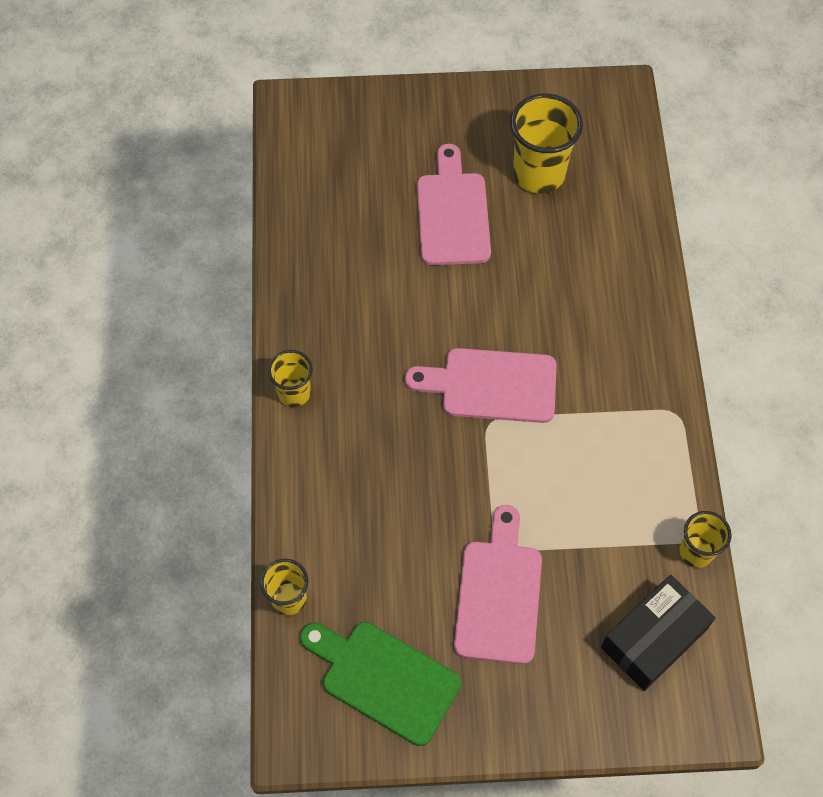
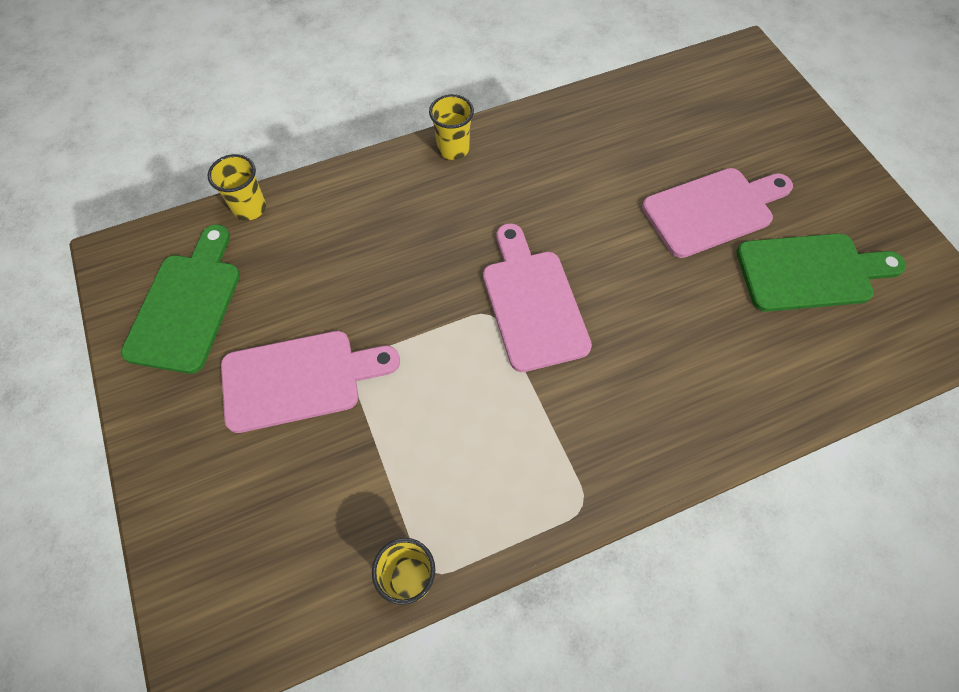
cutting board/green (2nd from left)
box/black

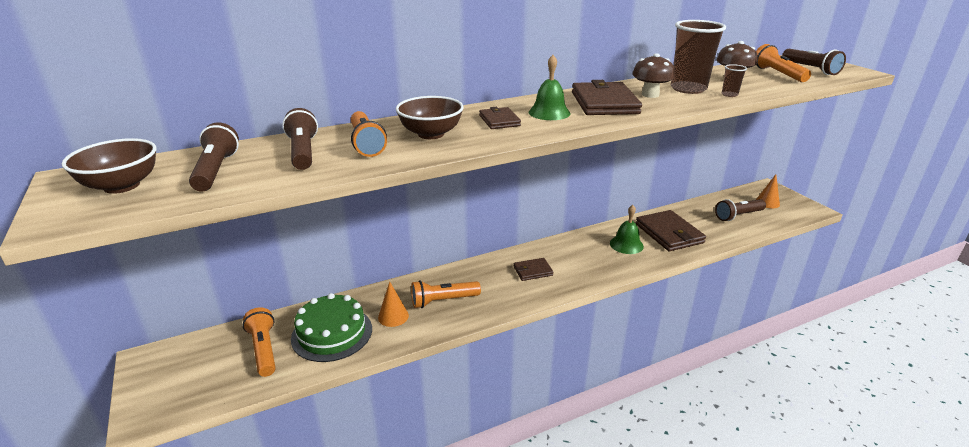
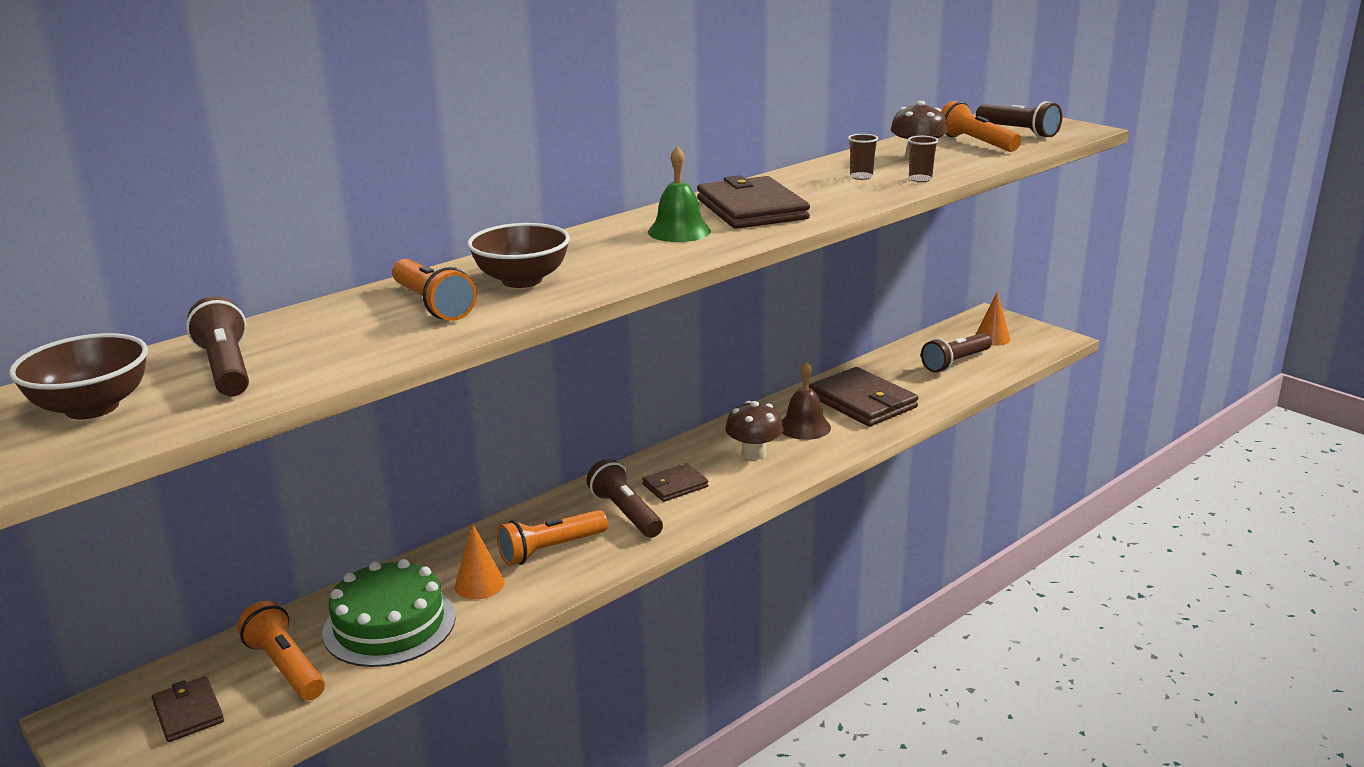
flashlight/brown (2nd from left)
wallet/brown (1st from left)
bell/brown
mushroom/brown (1st from left)
cup/brown (1st from left)

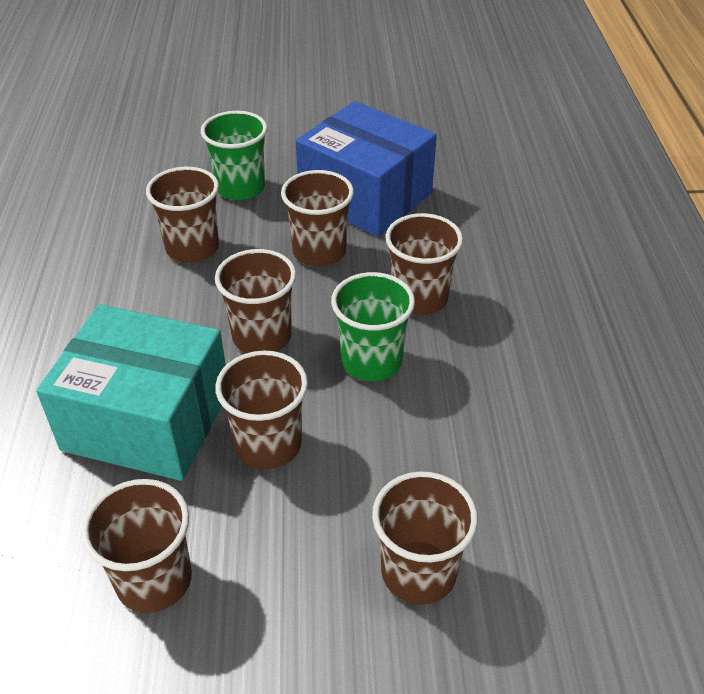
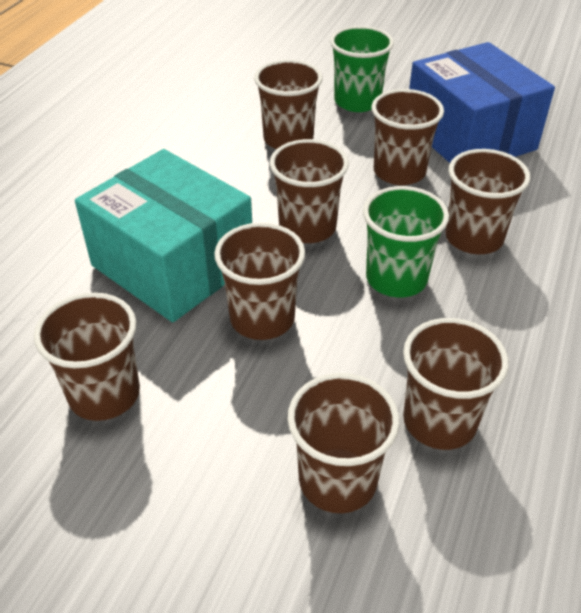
cup/brown (7th from left)

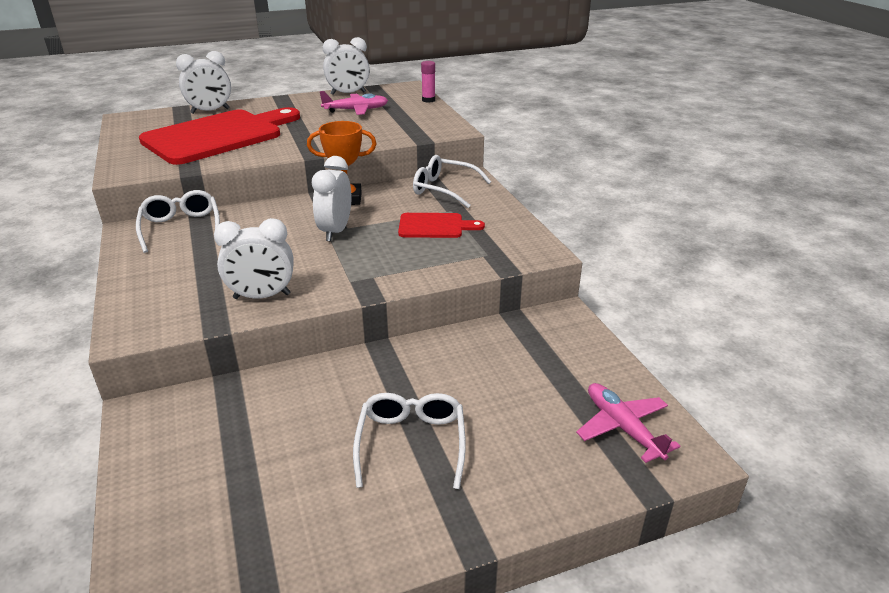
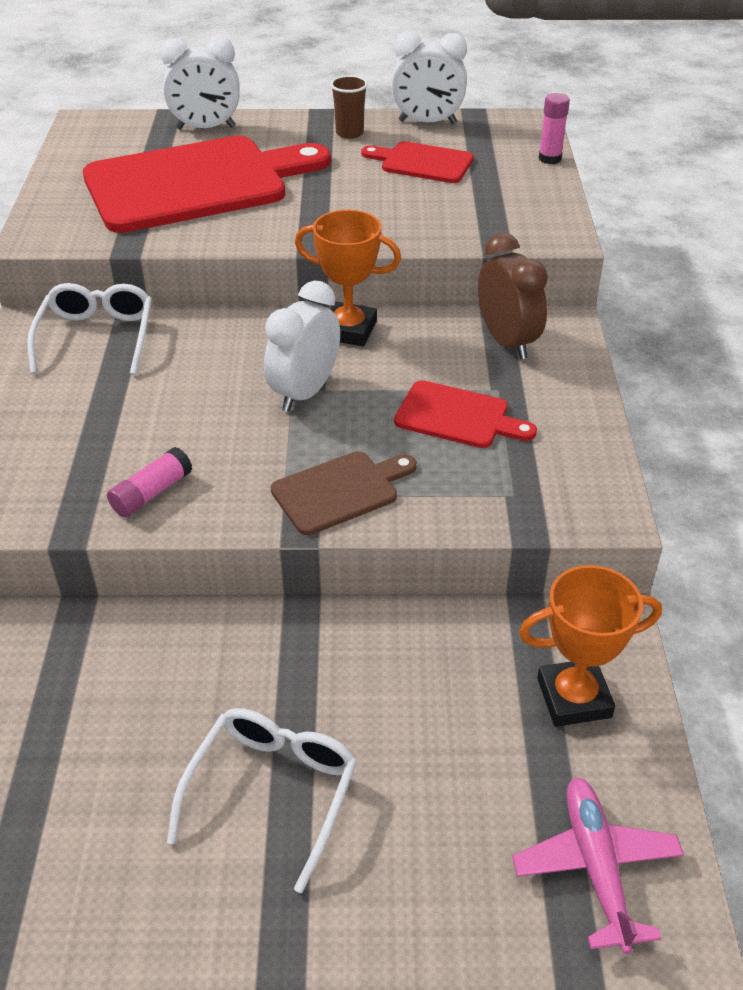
glue stick/pink (1st from left)
cutting board/red (2nd from left)
clock/brown
cutting board/brown
cup/brown
trophy/orange (2nd from left)

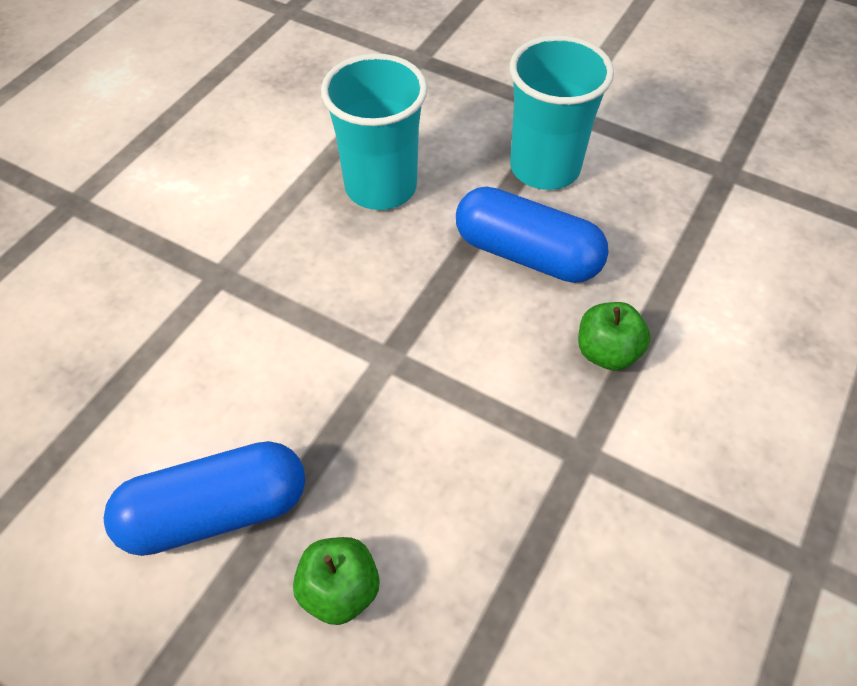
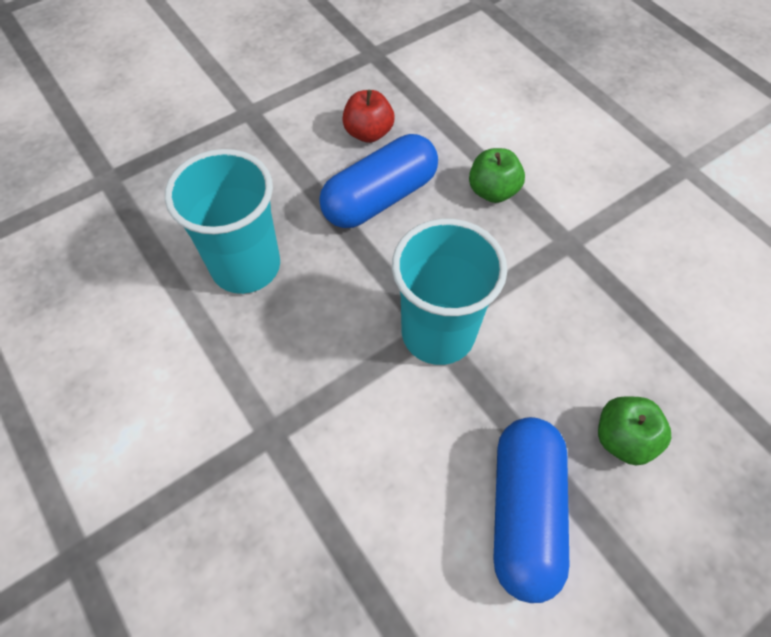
cup/turquoise (2nd from left)
apple/red

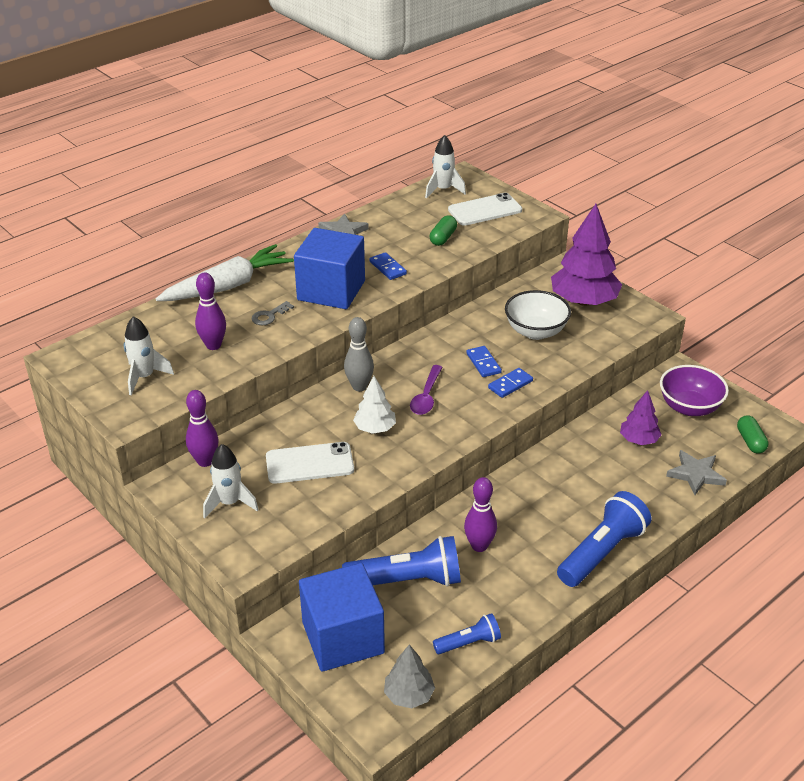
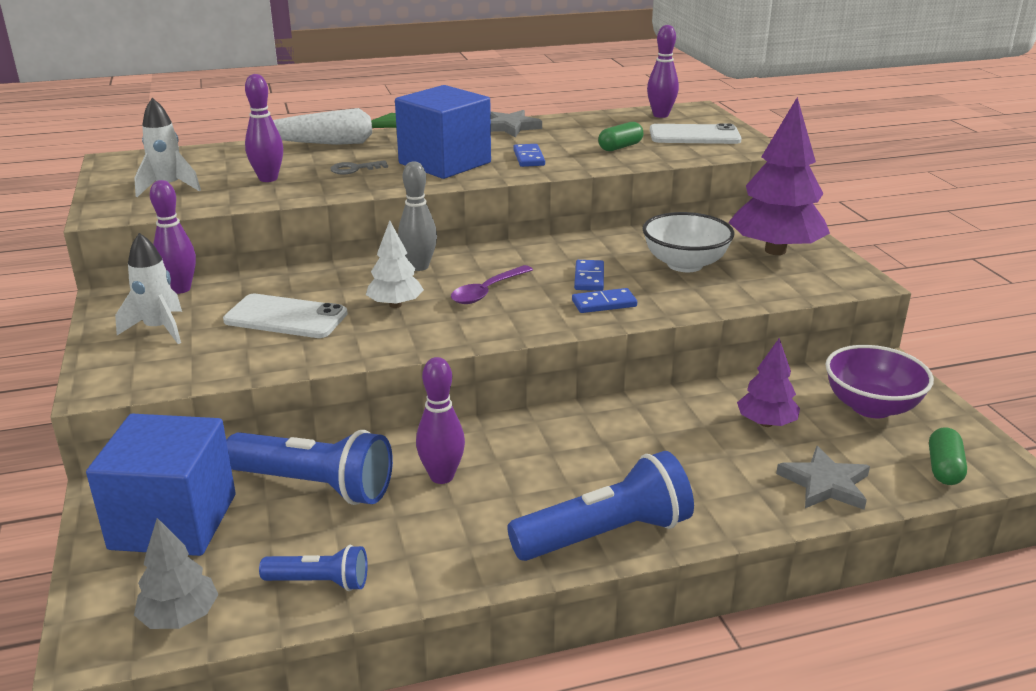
bowling pin/purple (4th from left)

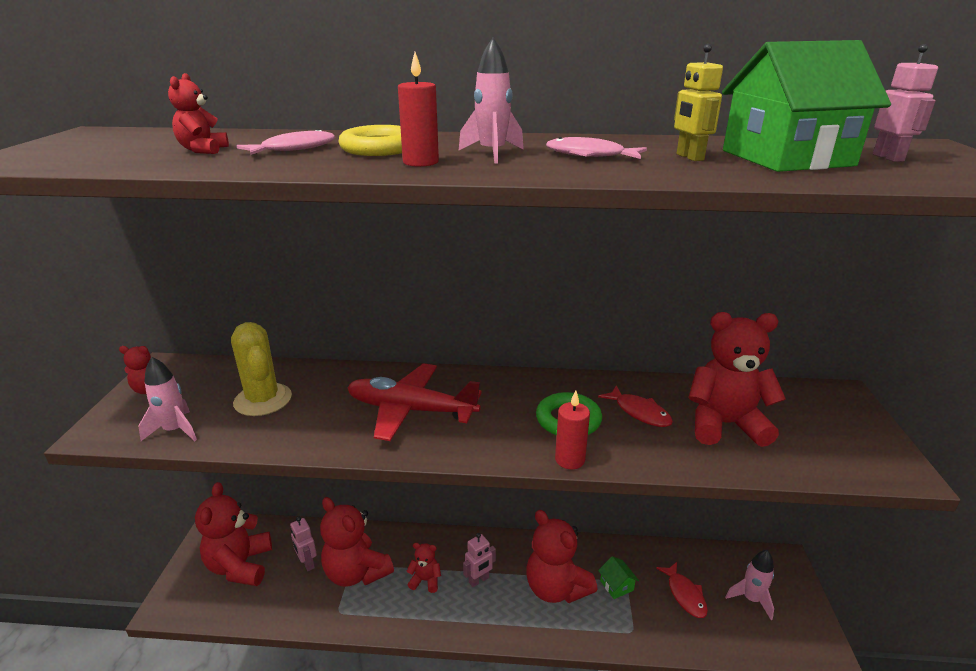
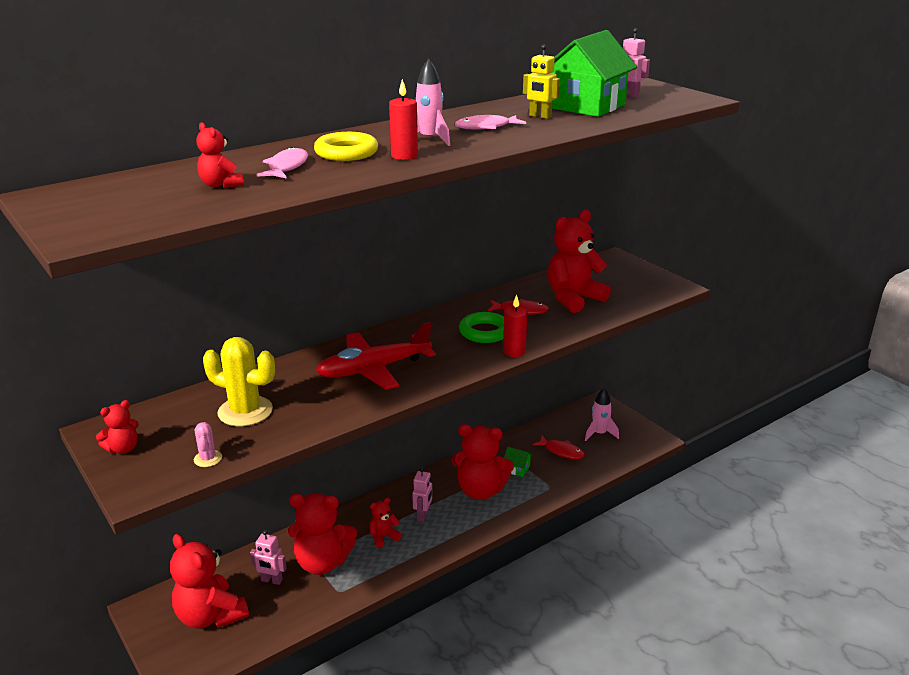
cactus/pink

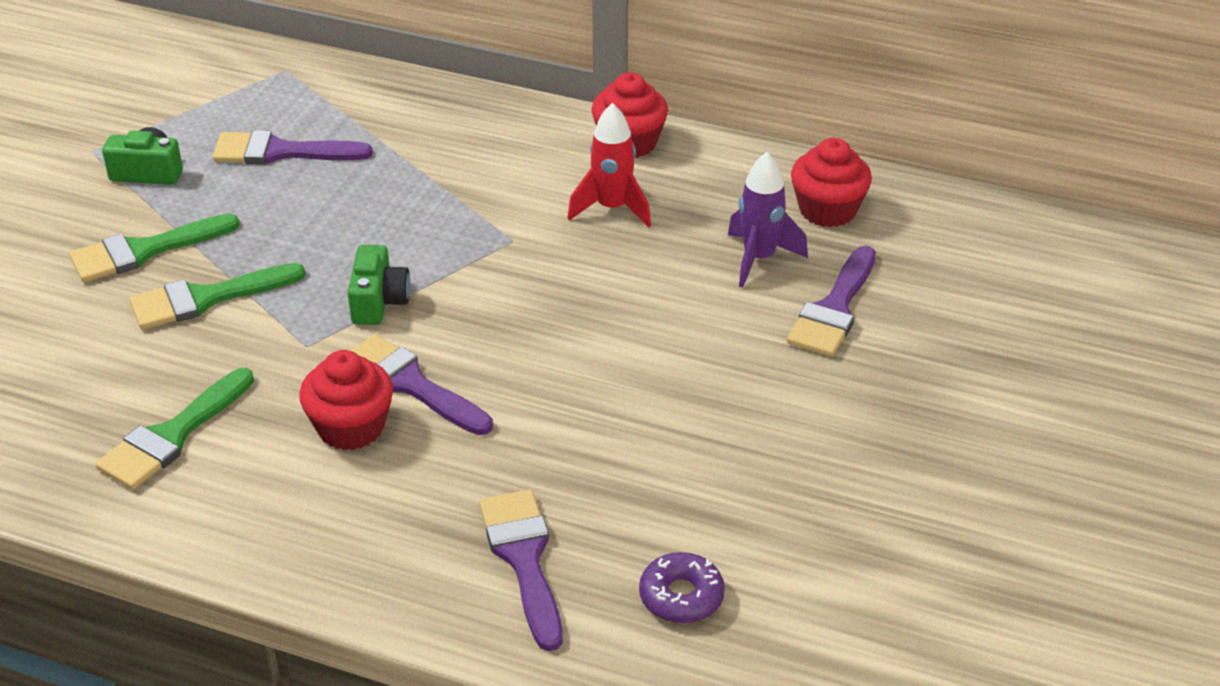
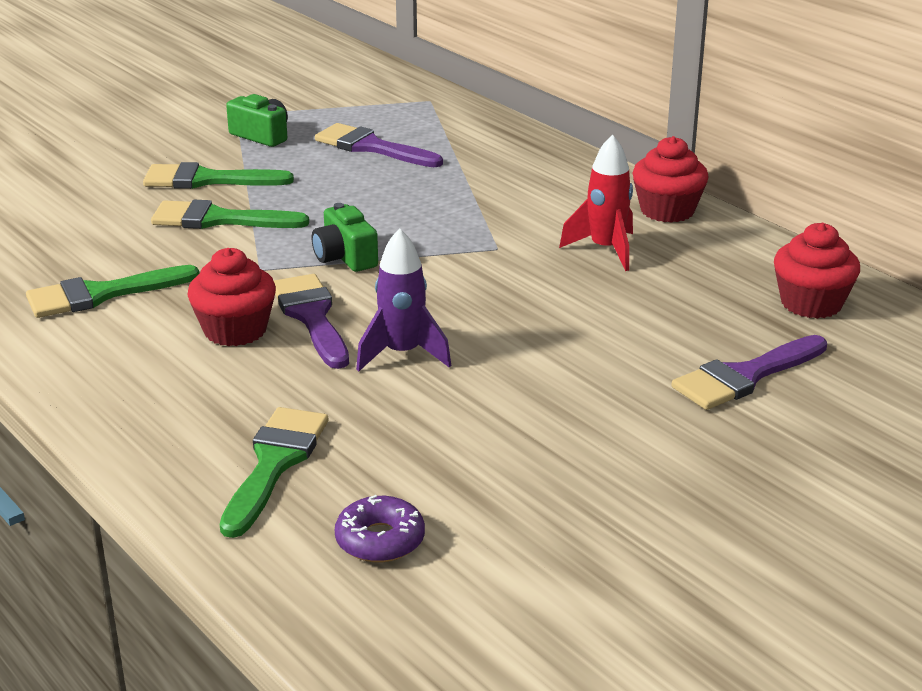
camera/green (2nd from left)
brush/green (4th from left)
rocket/purple

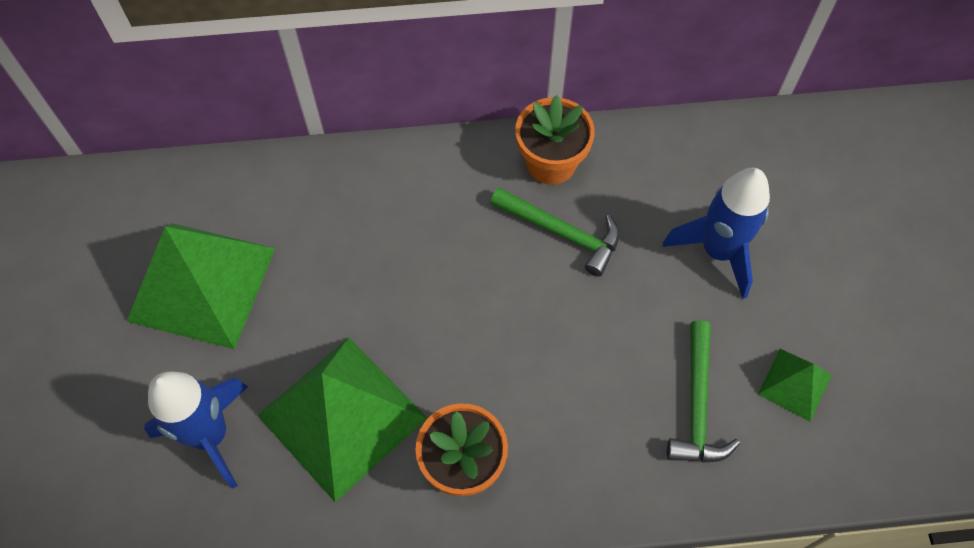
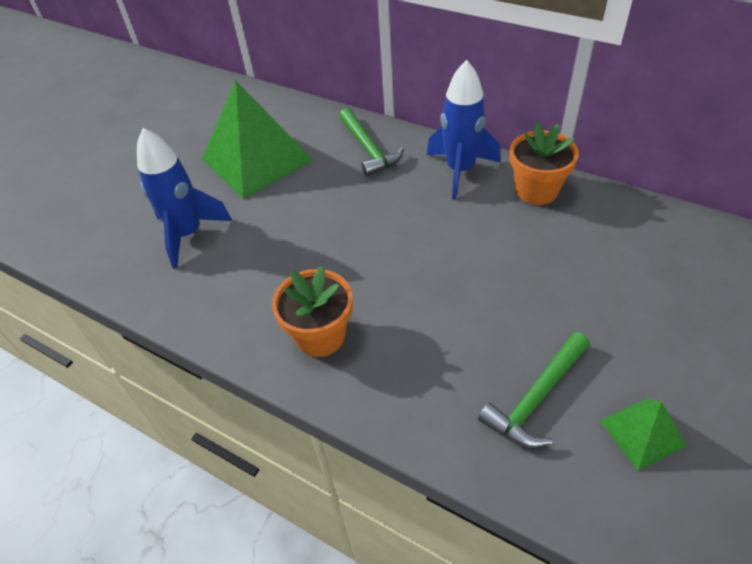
pyramid/green (2nd from left in the first image)
hammer/green (1st from left)
rocket/blue (2nd from left)

